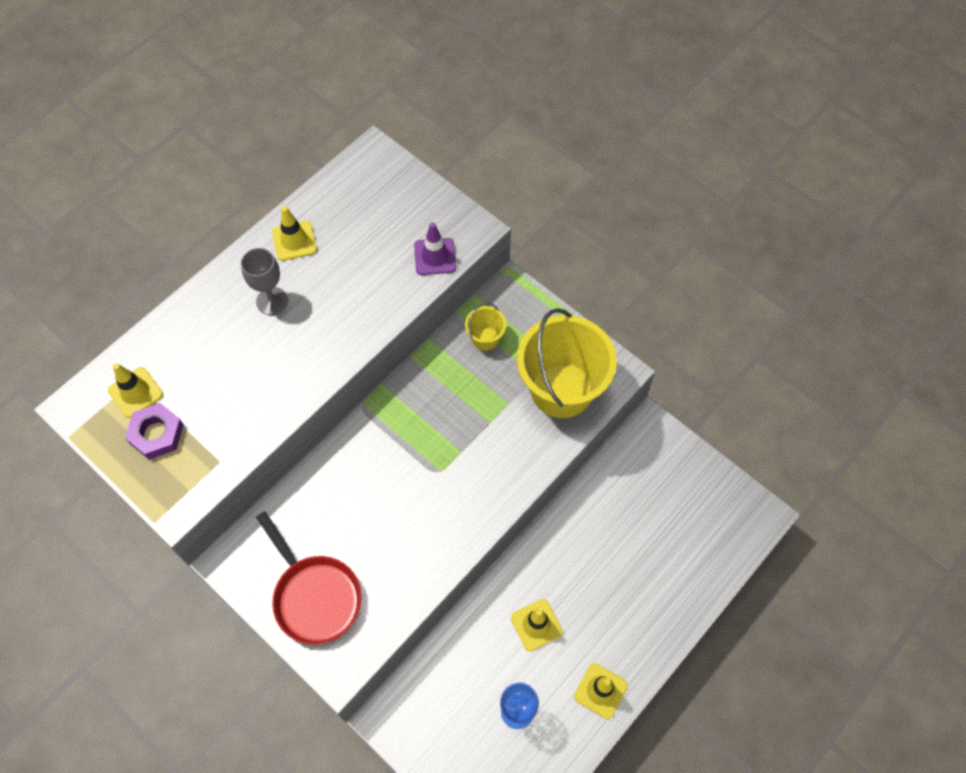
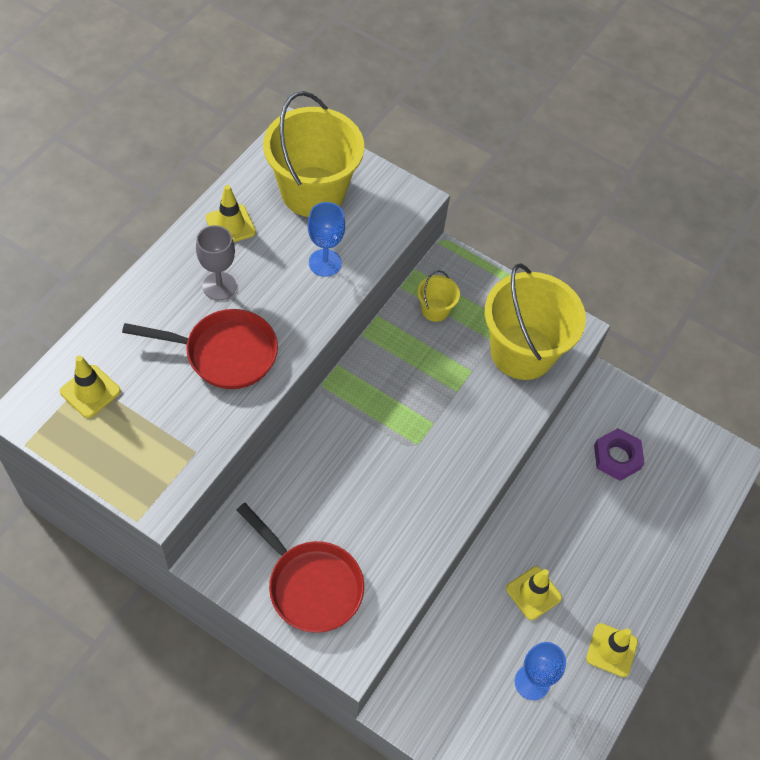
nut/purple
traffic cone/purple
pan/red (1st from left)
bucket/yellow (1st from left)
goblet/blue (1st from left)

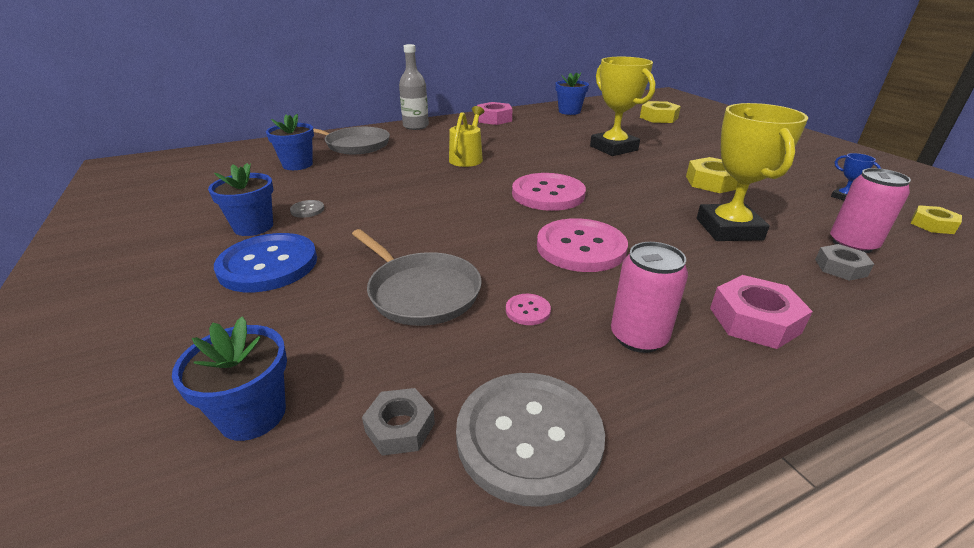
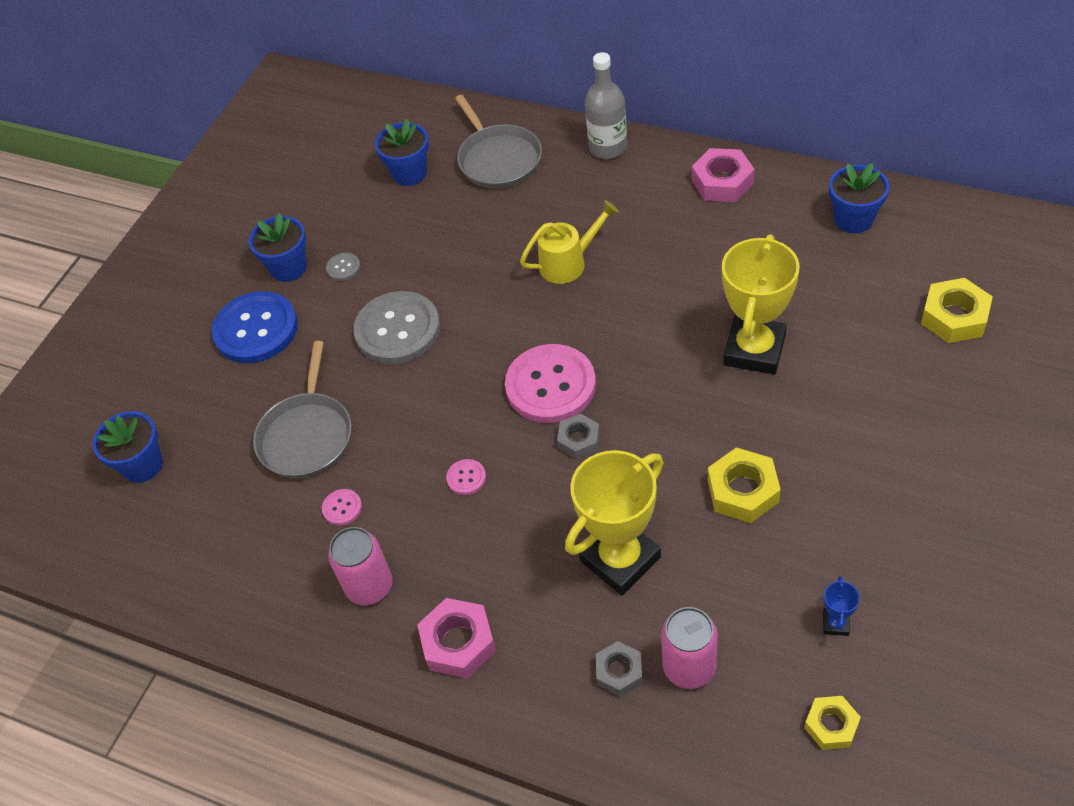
nut/grey (1st from left)
button/grey (2nd from left)
button/pink (2nd from left)

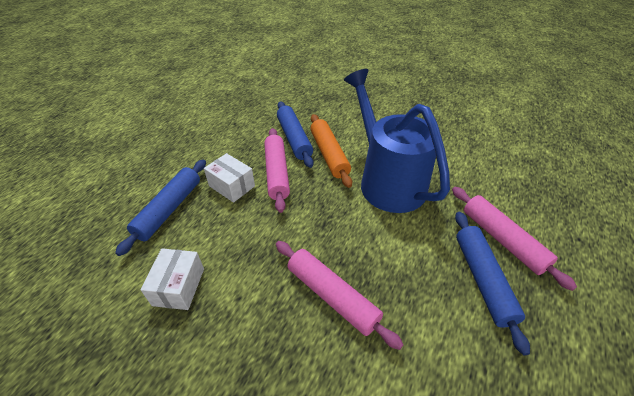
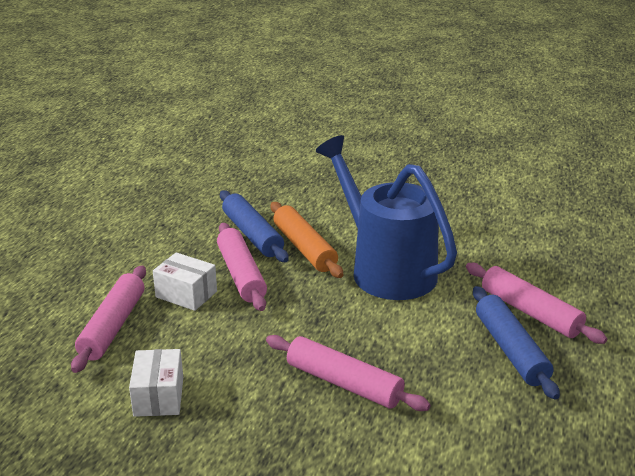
rolling pin/pink (1st from left)

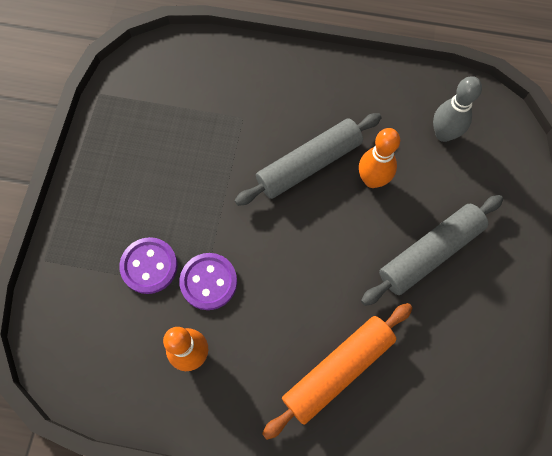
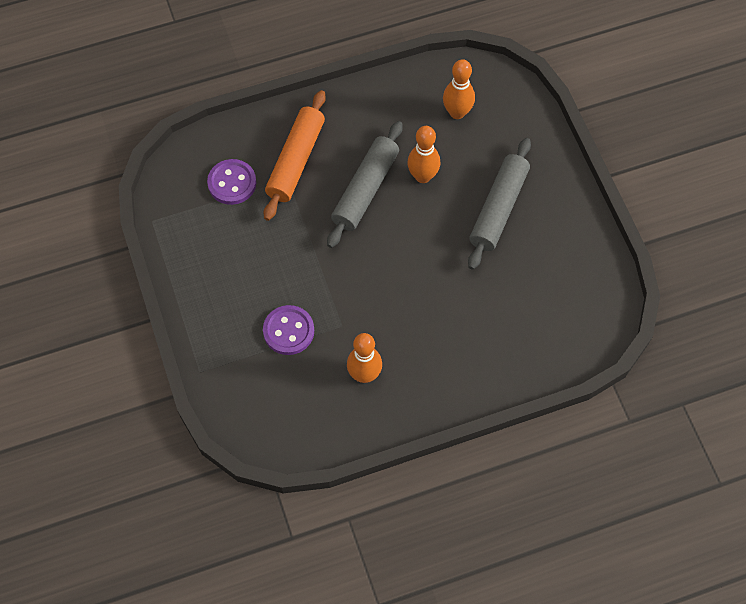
button/purple (1st from left)
rolling pin/orange
bowling pin/orange (3rd from left)

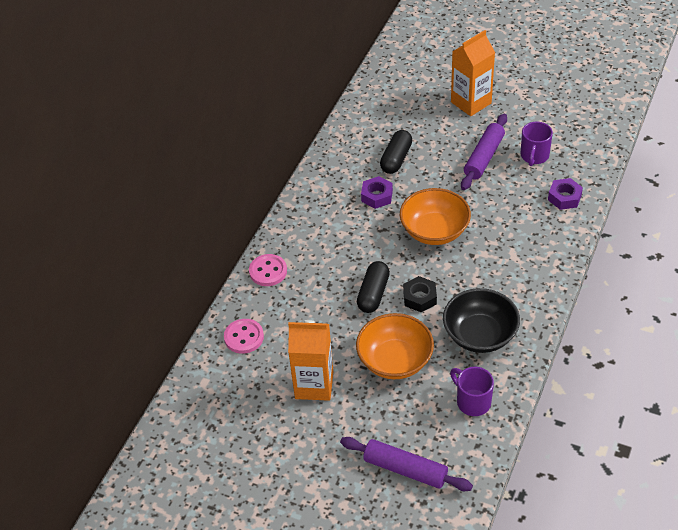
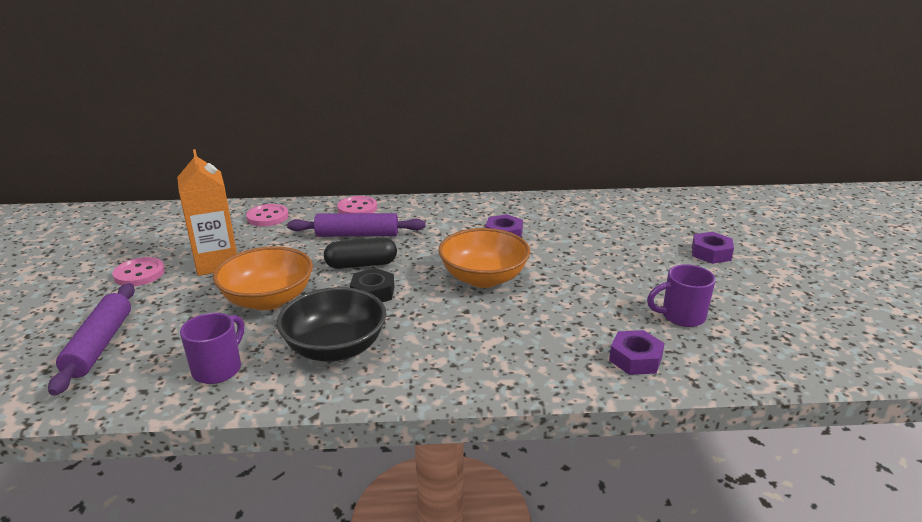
capsule/black (2nd from left in the first image)
nut/purple (3rd from left)
rolling pin/purple (2nd from left)
button/pink (1st from left)

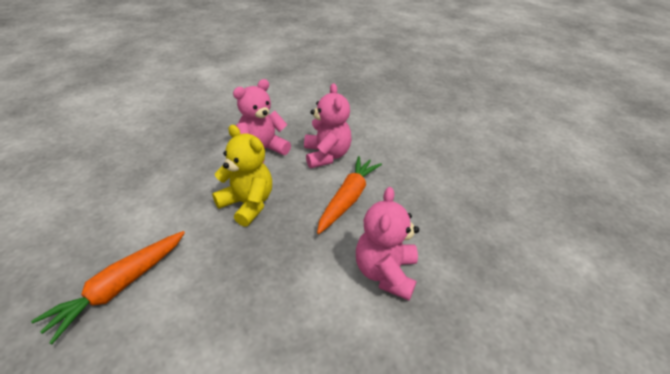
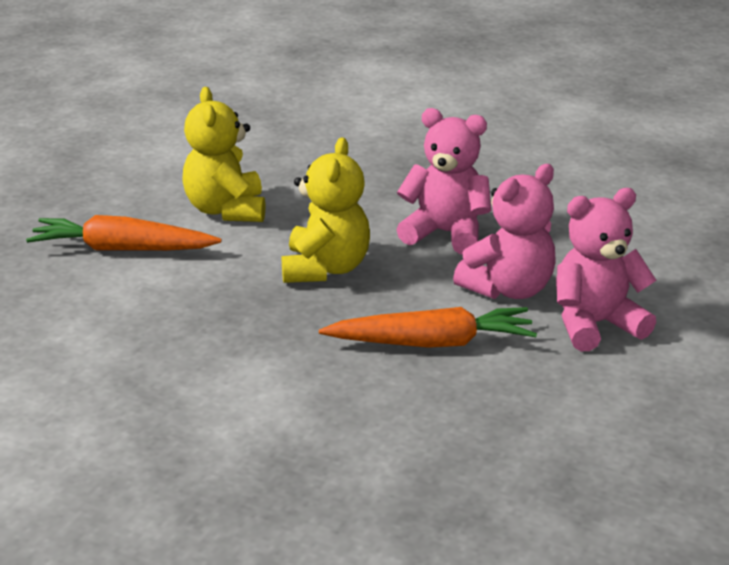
teddy bear/pink (3rd from left)
teddy bear/yellow (1st from left)

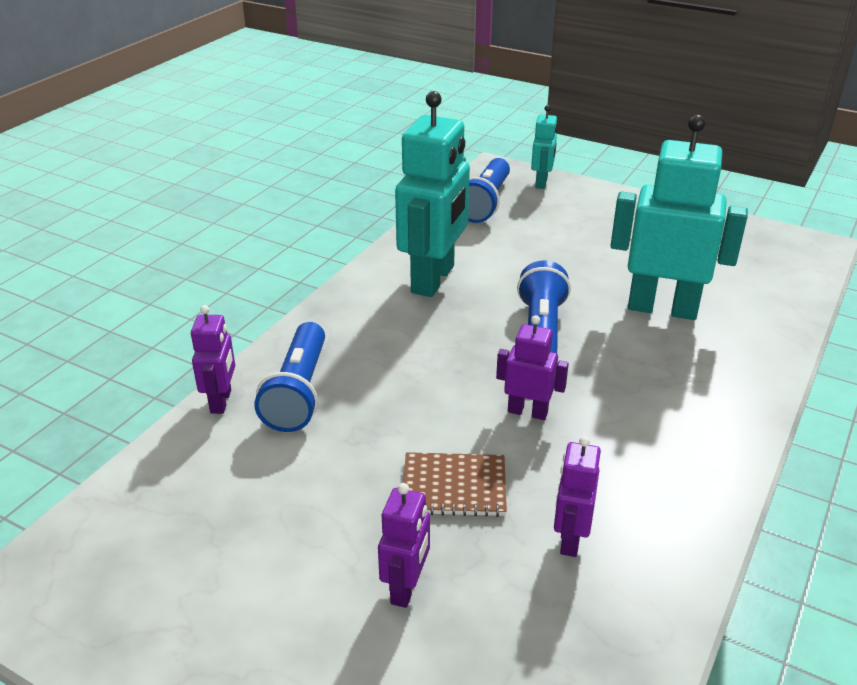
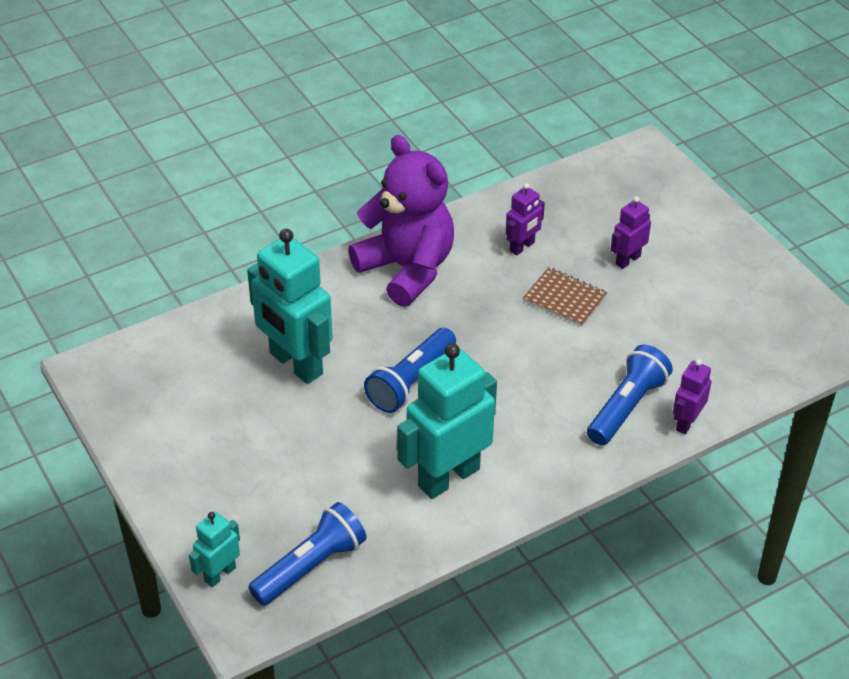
robot/purple (3rd from left in the first image)
teddy bear/purple

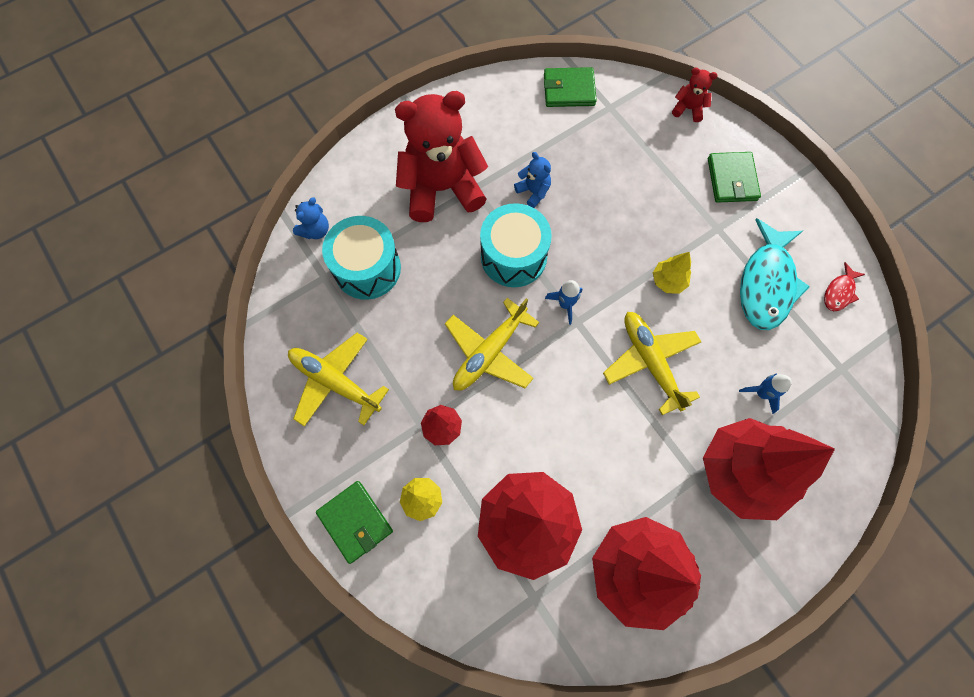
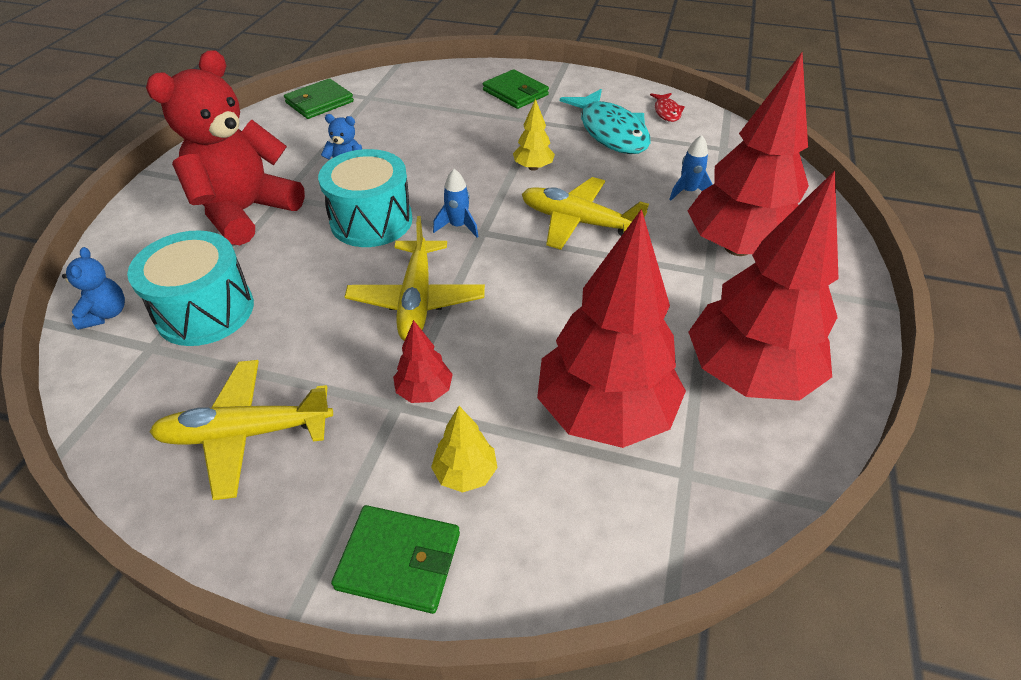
teddy bear/red (2nd from left in the first image)

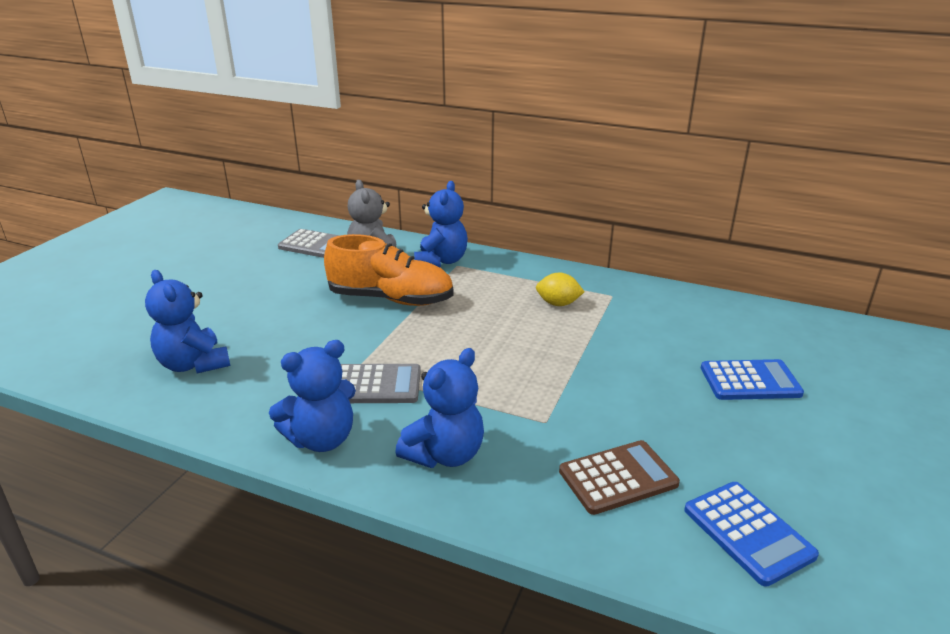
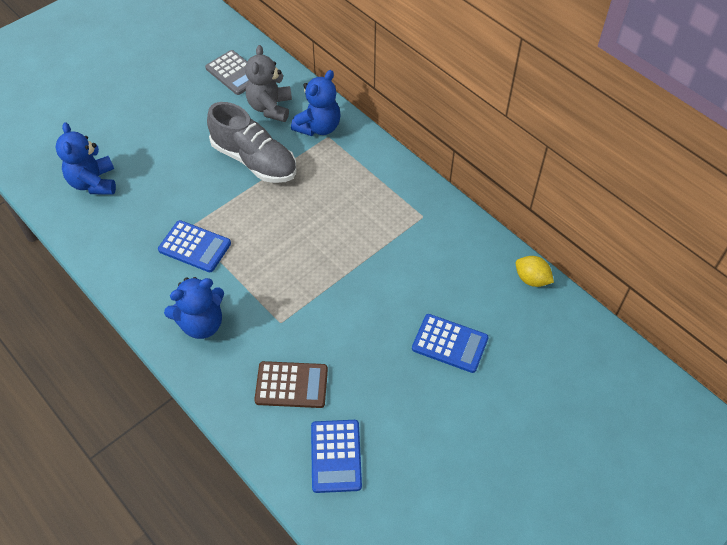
teddy bear/blue (2nd from left in the first image)
shoe/grey
calculator/blue (1st from left)
lemon/yellow

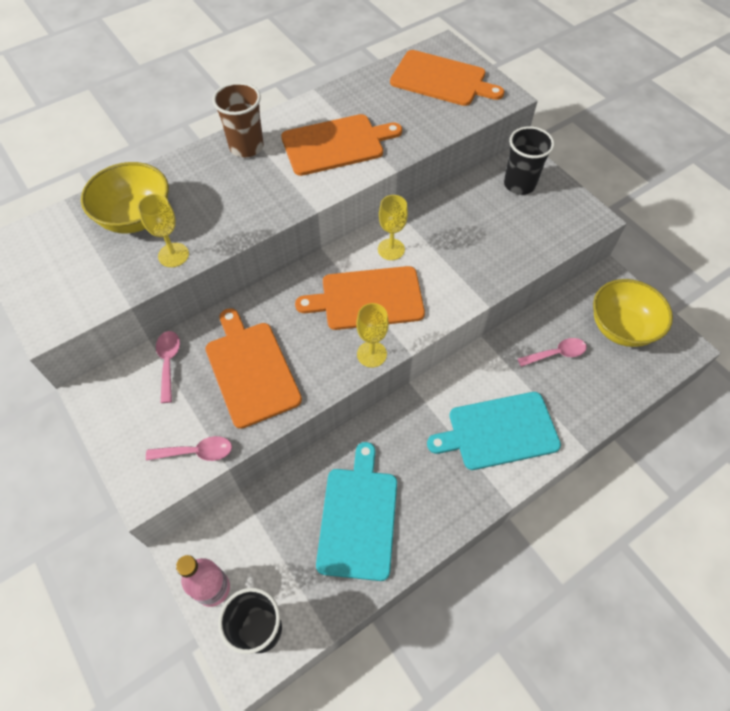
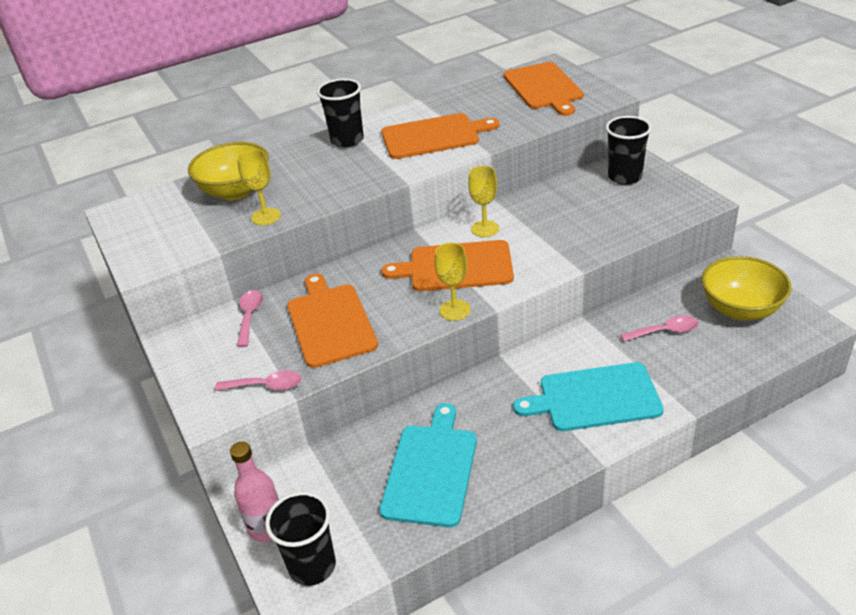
cup/black (2nd from left)
cutting board/orange (4th from left)

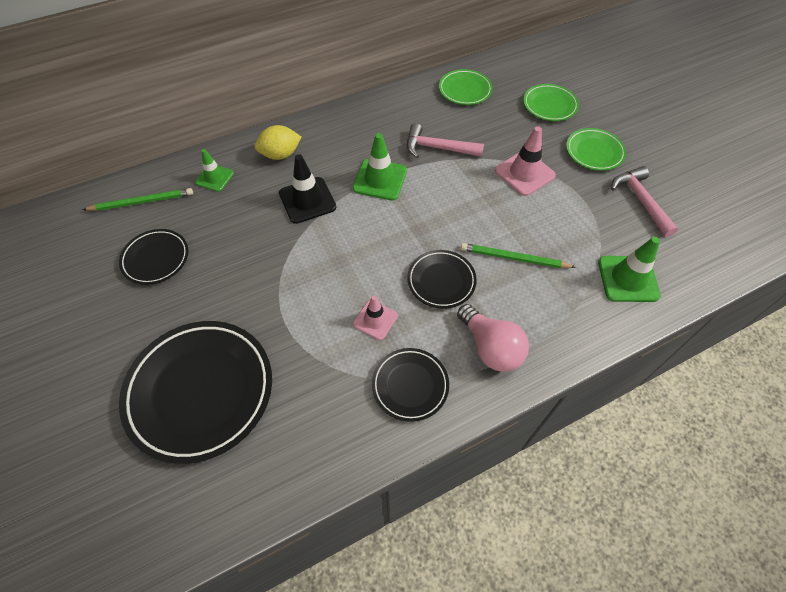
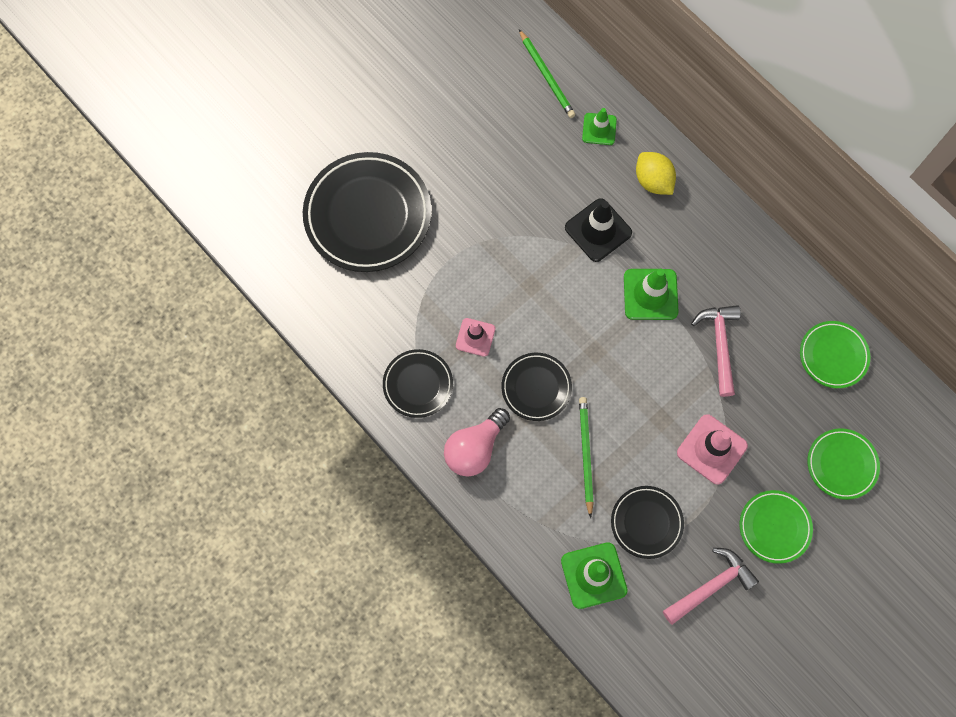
plate/black (4th from left)

